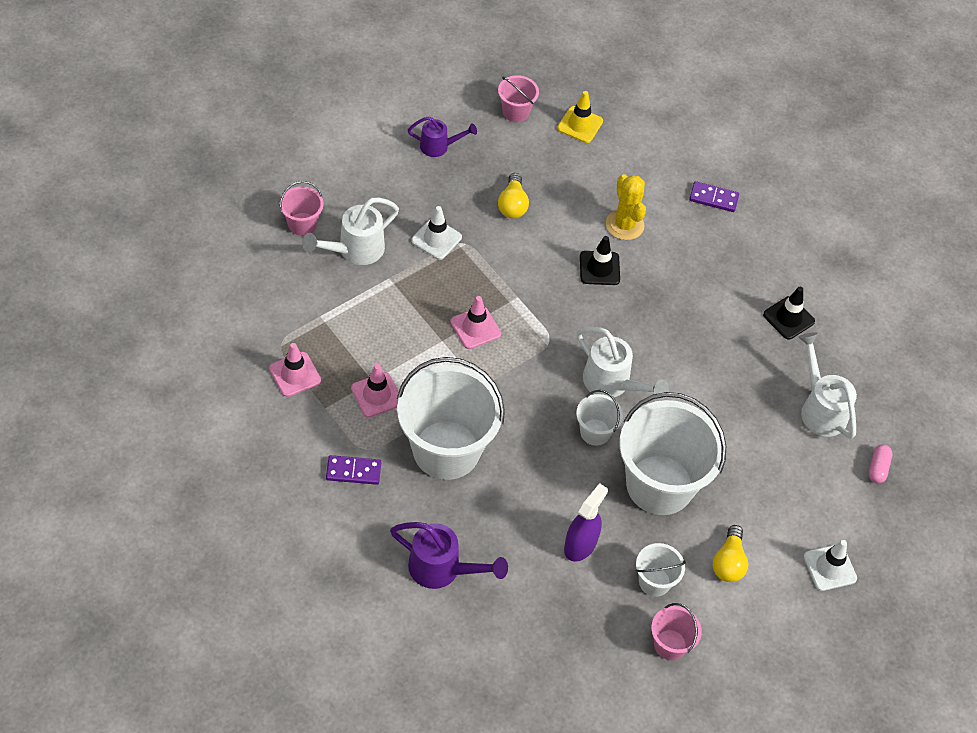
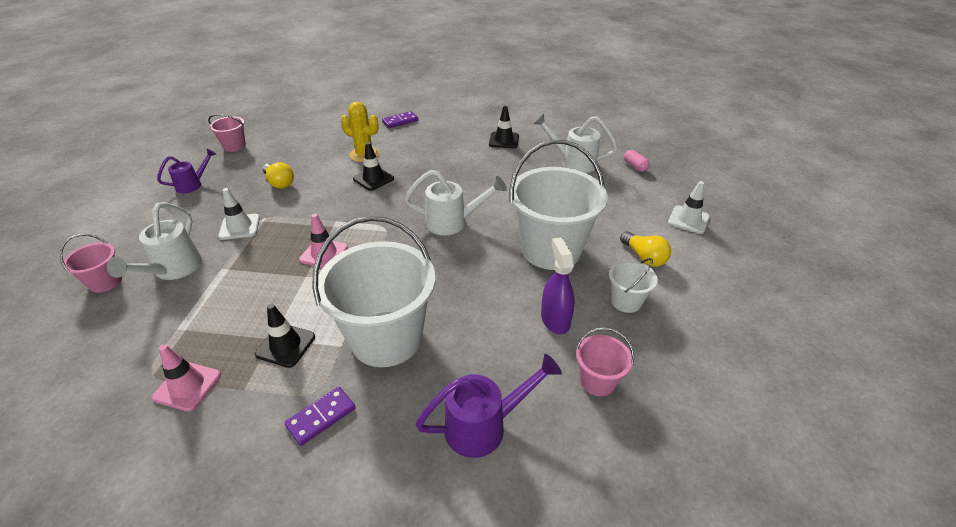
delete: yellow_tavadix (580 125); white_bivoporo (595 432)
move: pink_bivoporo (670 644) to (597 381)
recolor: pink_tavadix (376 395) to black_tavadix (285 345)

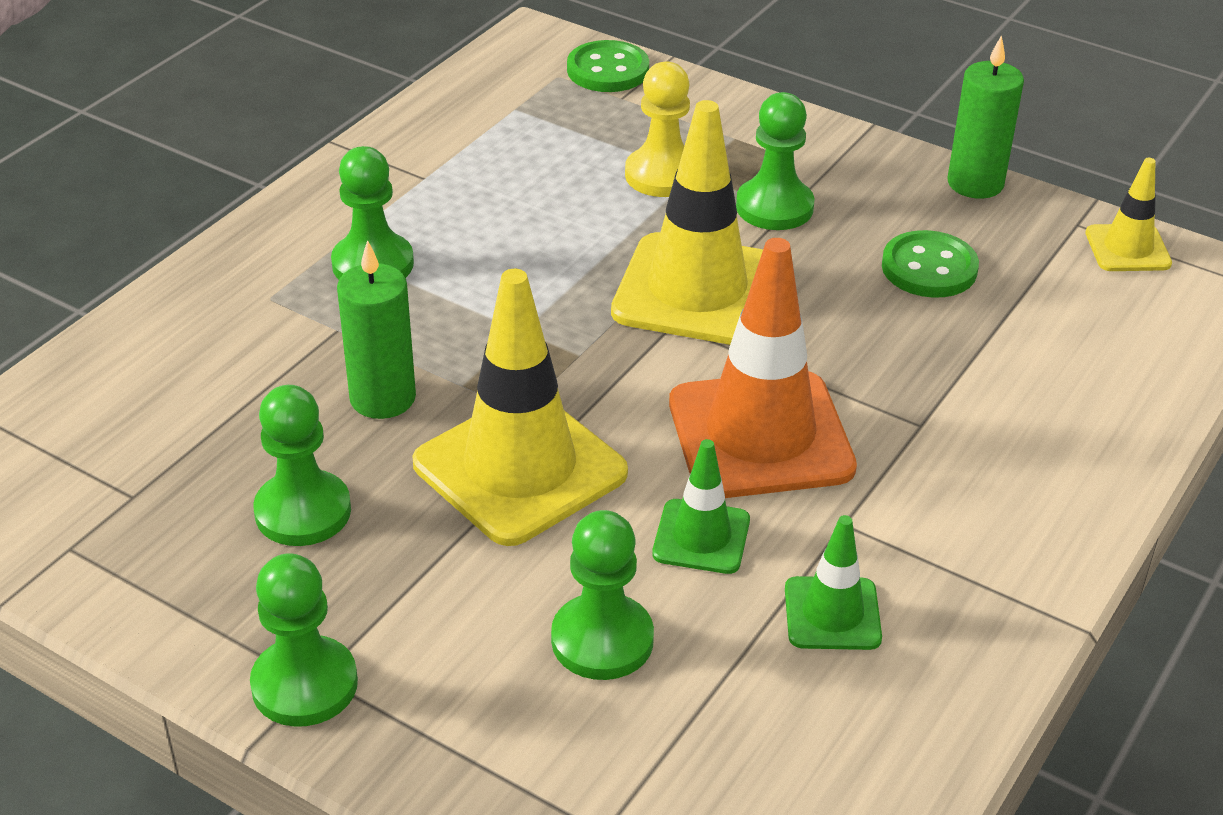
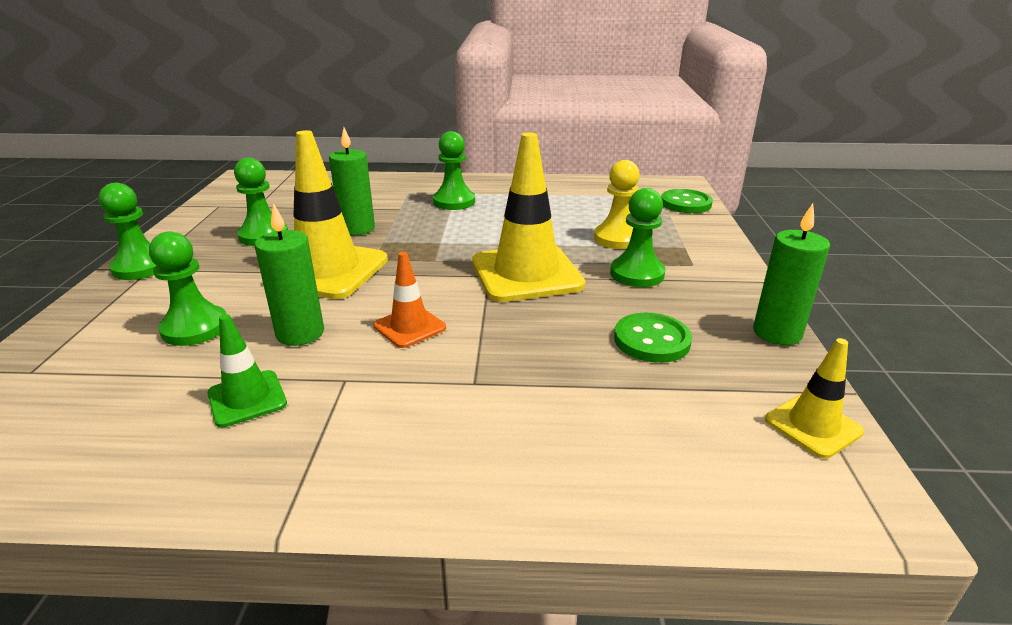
replace: green_tavadix (701 537) to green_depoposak (300 333)
resize: orange_tavadix (760 435) = (410 327) x0.51

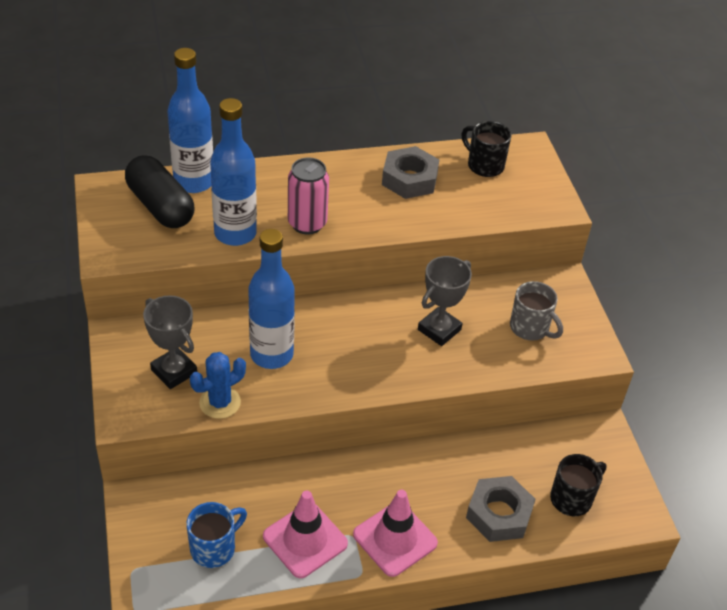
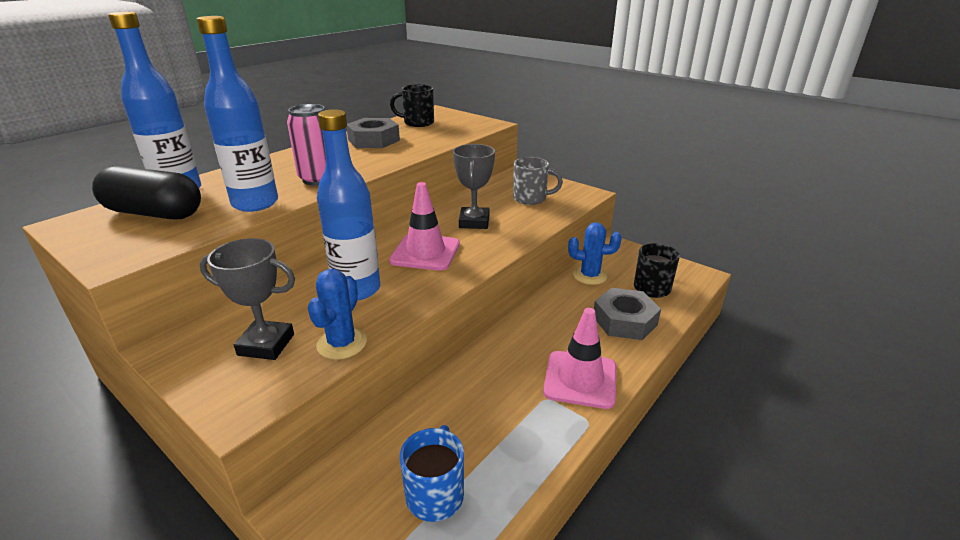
insert: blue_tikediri (590 276)
move: pink_tavadix (305 540) to (425 252)

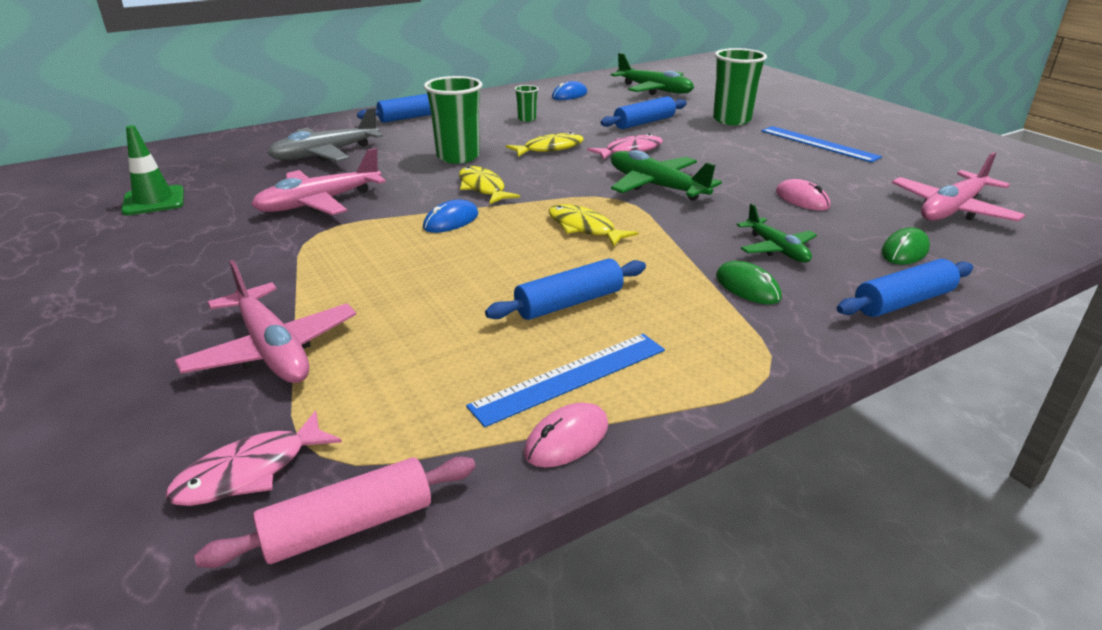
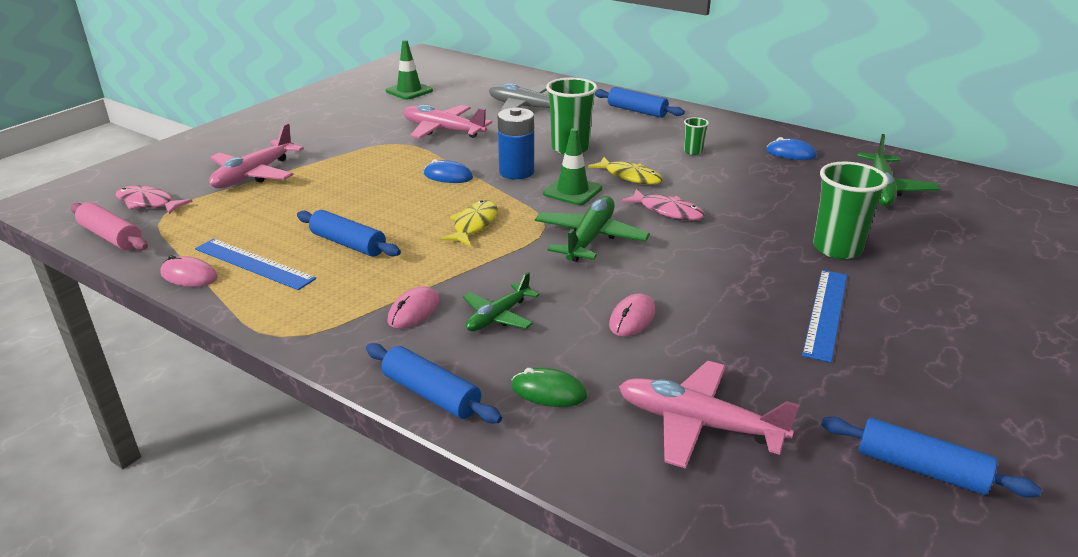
insert: green_tavadix (572 191)
move: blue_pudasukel (644 123) to (920 468)
replace: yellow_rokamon (483 188) to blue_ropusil (516 172)
recolor: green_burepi (747 287) to pink_burepi (414 311)

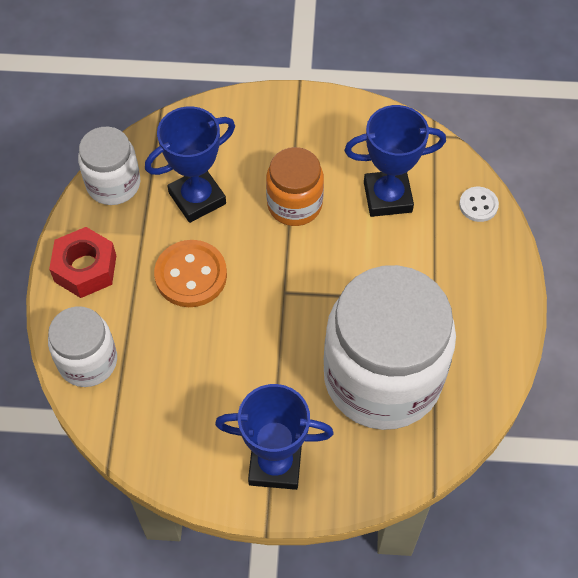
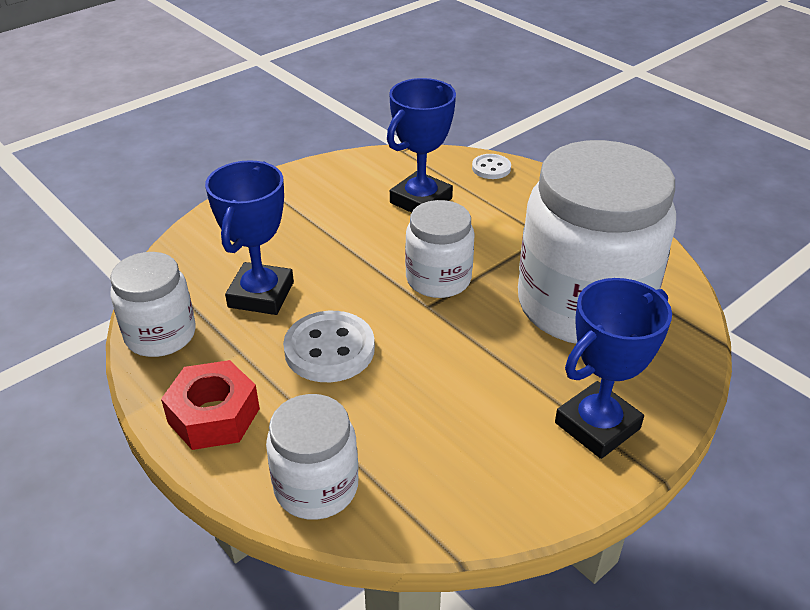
delete: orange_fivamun (294 204)
insert: white_fivamun (438 279)
recolor: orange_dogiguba (191 275) to white_dogiguba (329 349)

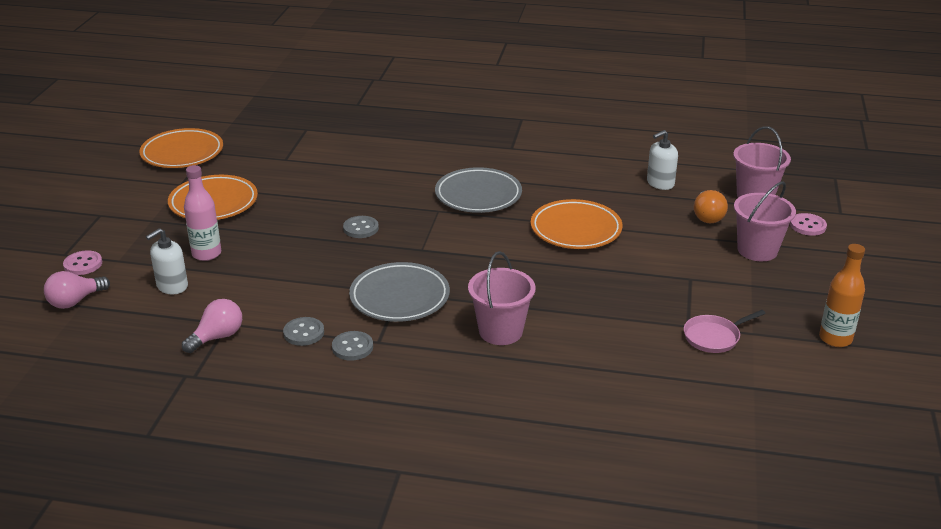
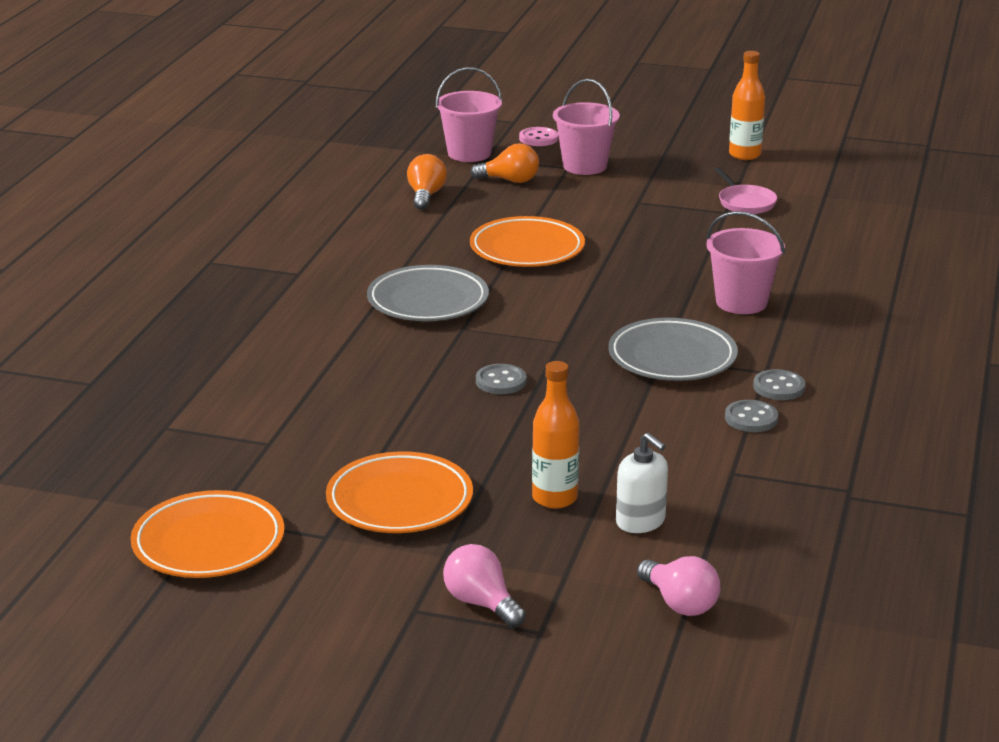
delete: pink_dogiguba (83 264)
move: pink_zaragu (217 337) to (481 603)
replace: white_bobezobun (660 183) to orange_zaragu (426 196)
recolor: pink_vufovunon (206 254) to orange_vufovunon (554 498)

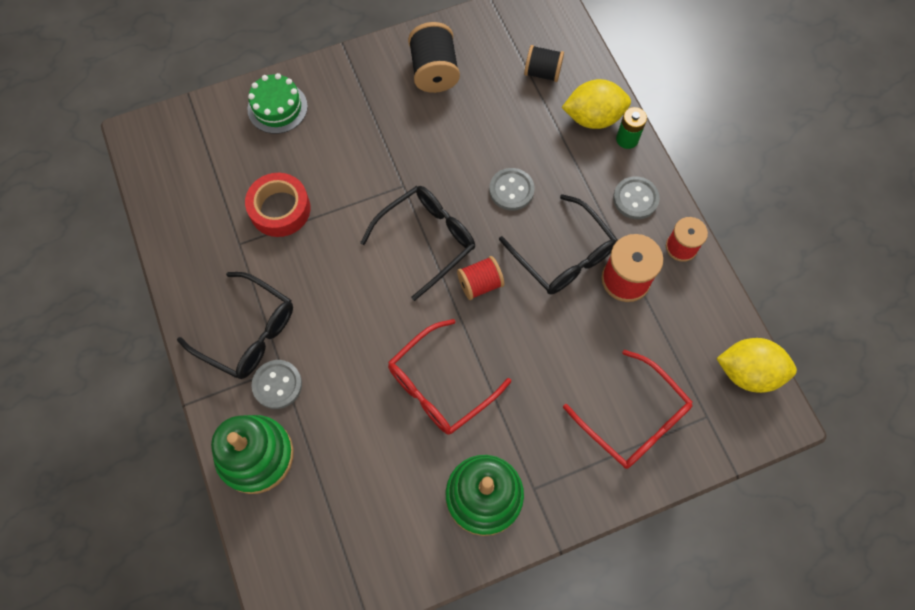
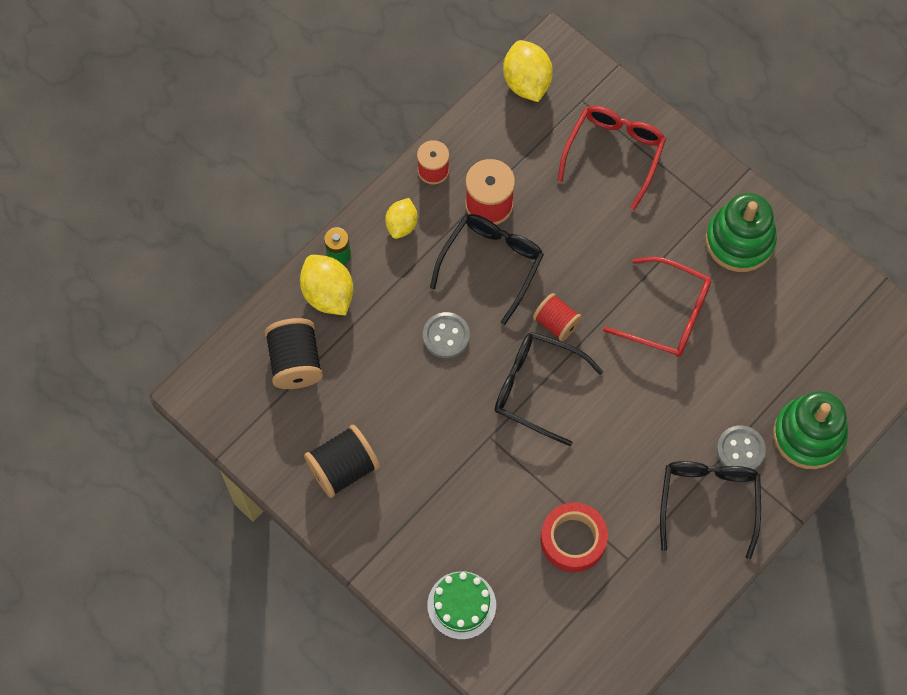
replace: grey_dogiguba (635 199) to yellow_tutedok (402 225)
resize: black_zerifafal (542 72) = (295 362) x1.51

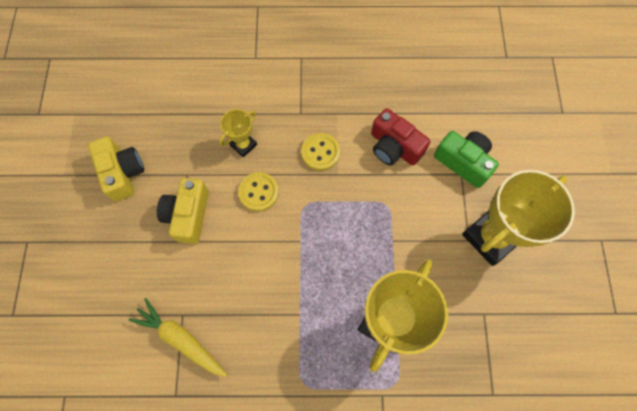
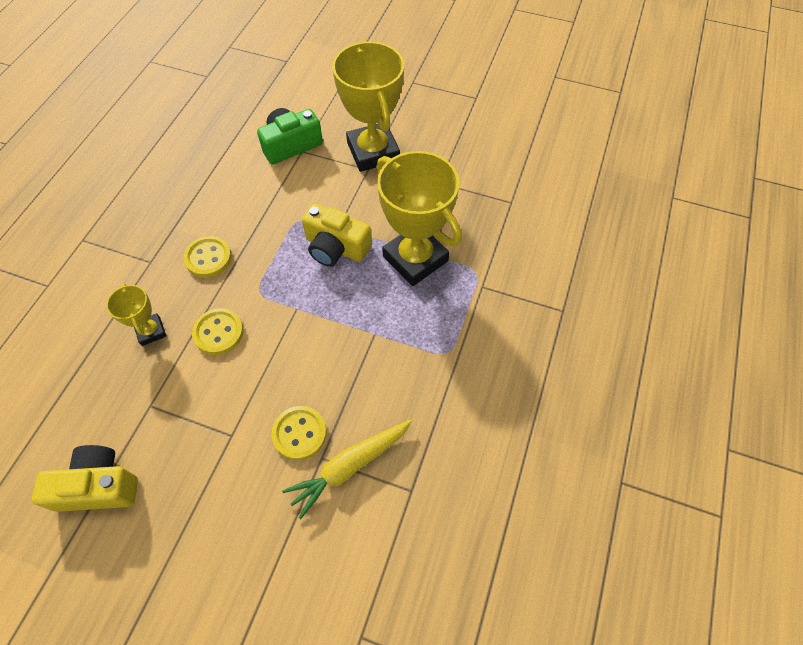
delete: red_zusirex (394 147)
insert: yellow_dogiguba (299 433)
move: yellow_zusirex (188 215) to (336 247)

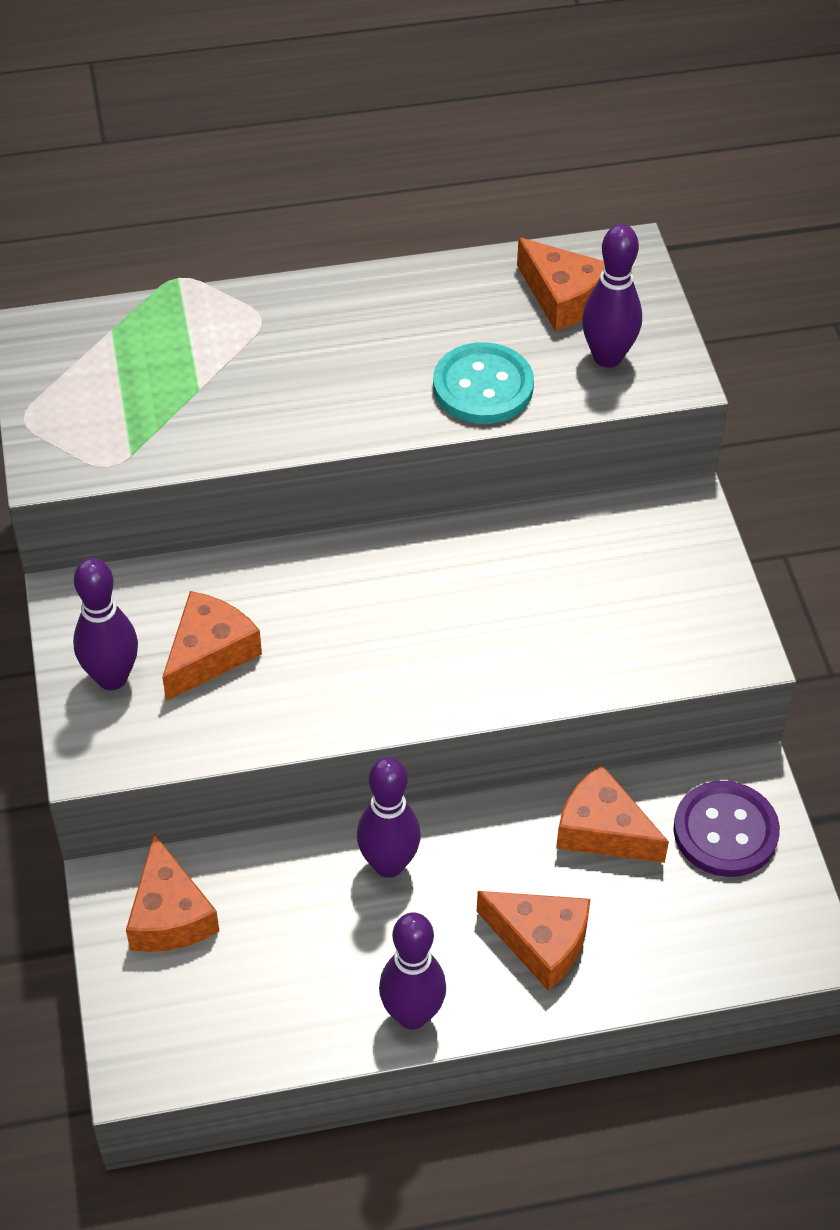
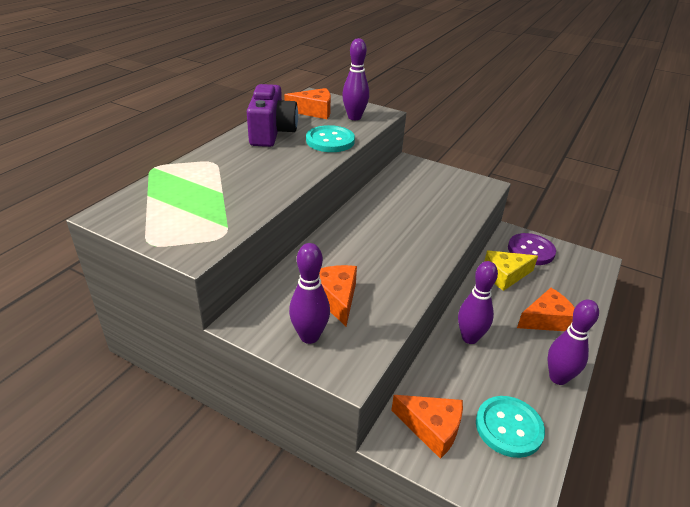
insert: purple_zusirex (272 133); turquoise_dogiguba (508 427)
recolor: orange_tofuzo (603 830) to yellow_tofuzo (505 275)

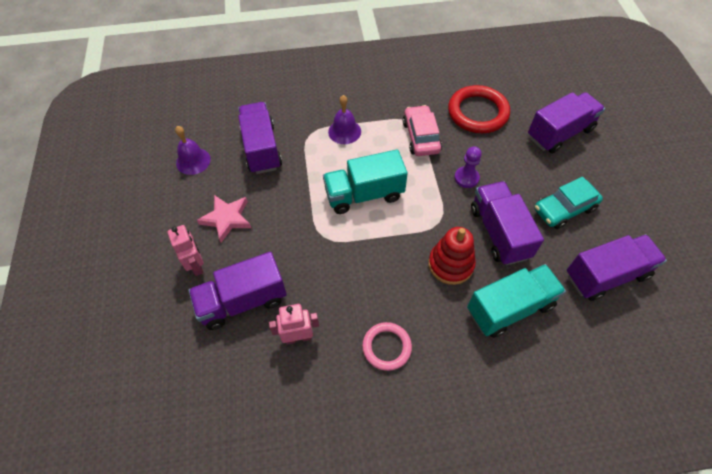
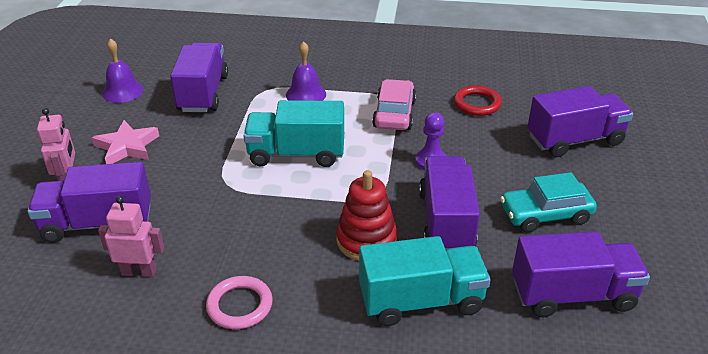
resize: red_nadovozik (477 112) = (477 104) x0.61

